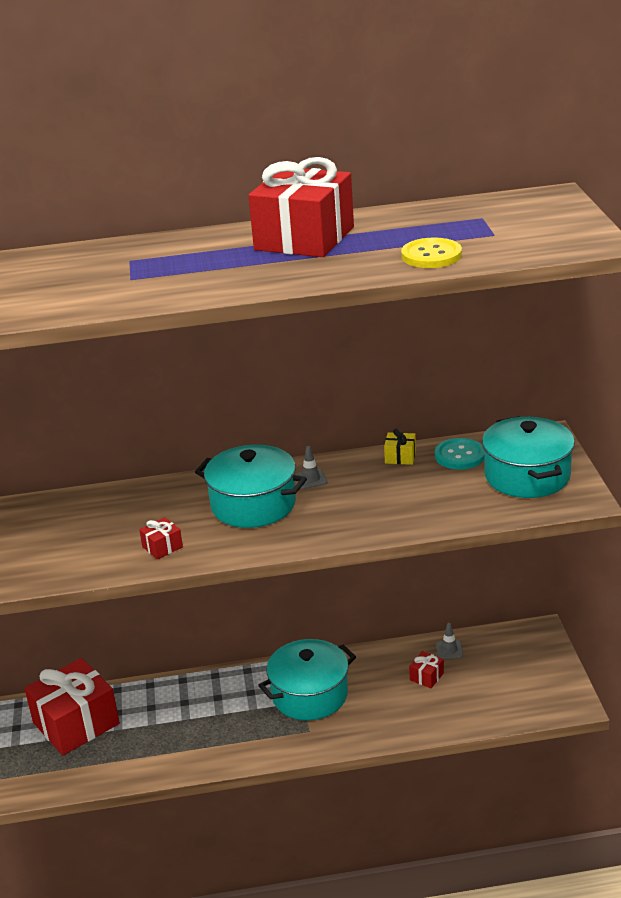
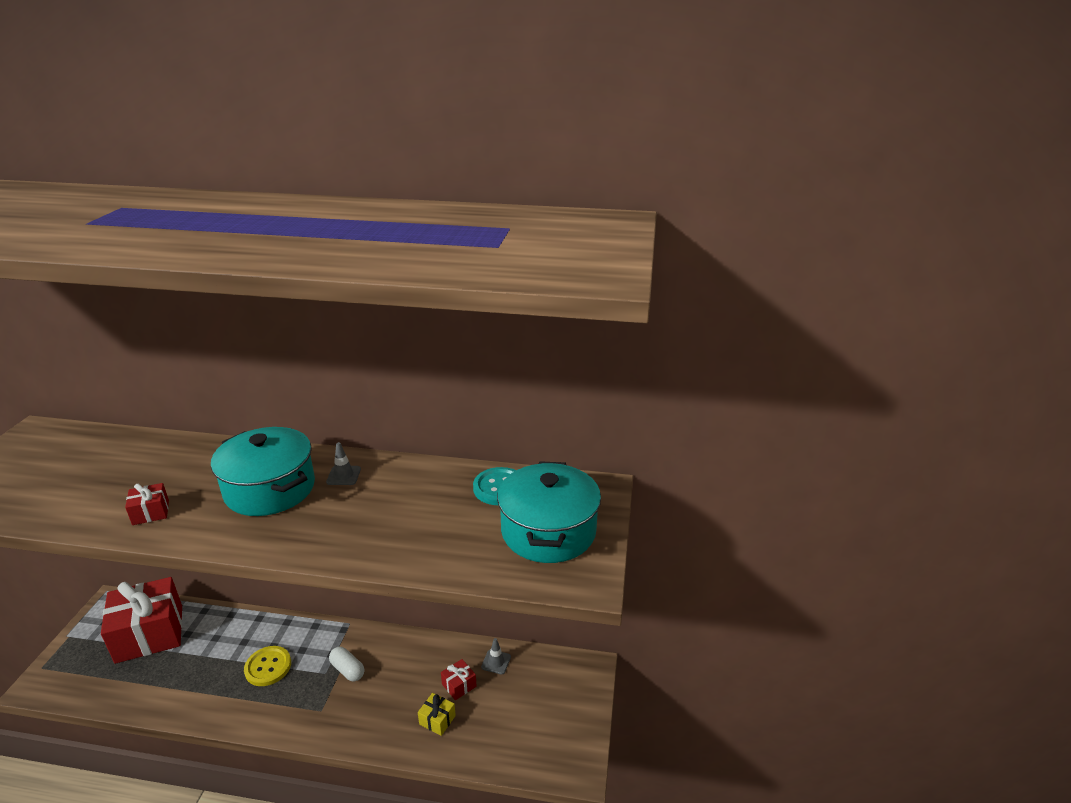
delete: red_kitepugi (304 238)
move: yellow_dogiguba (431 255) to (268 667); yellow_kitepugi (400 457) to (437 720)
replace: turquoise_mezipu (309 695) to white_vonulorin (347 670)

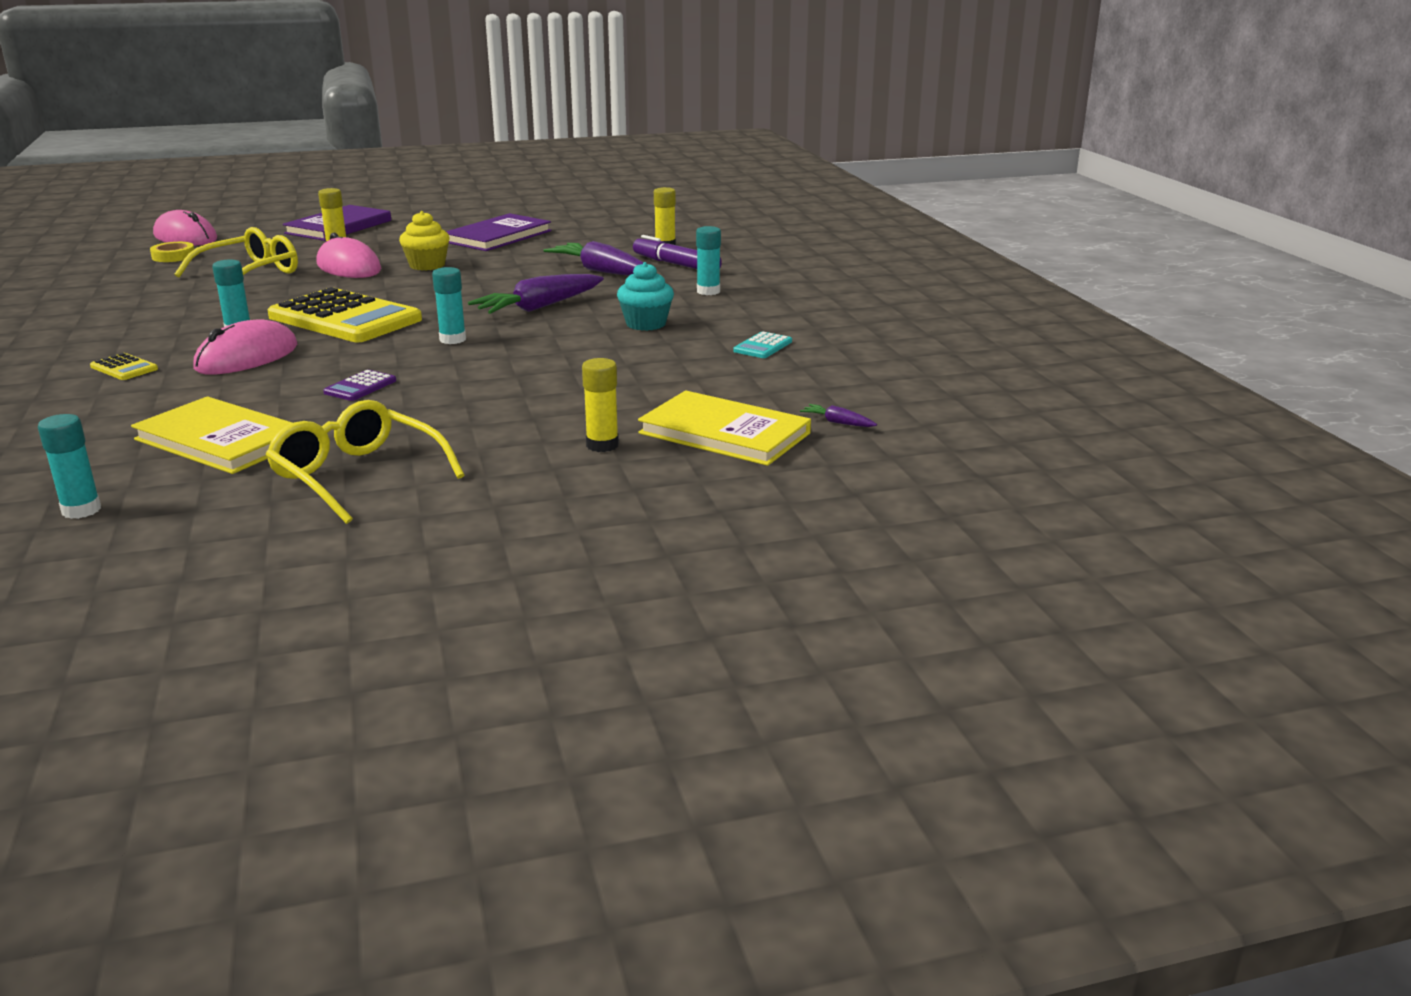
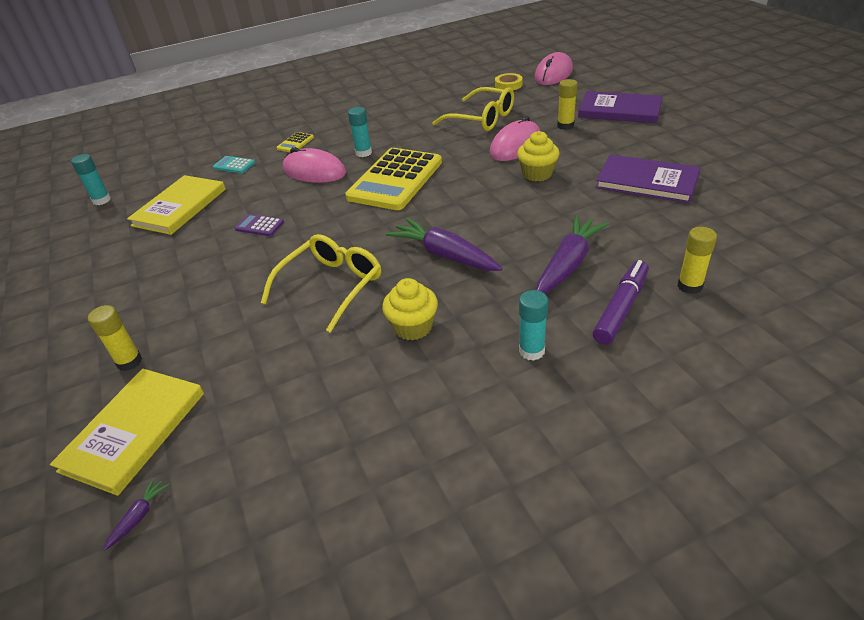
delete: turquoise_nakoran (453 339)
move: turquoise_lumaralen (763 346) to (234 165); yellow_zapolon (357 476) to (331 286)
recolor: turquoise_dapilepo (646 324) to yellow_dapilepo (413 327)

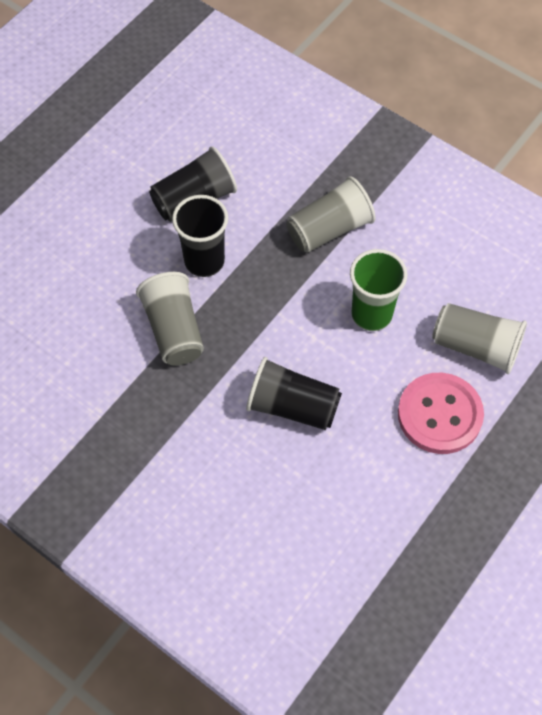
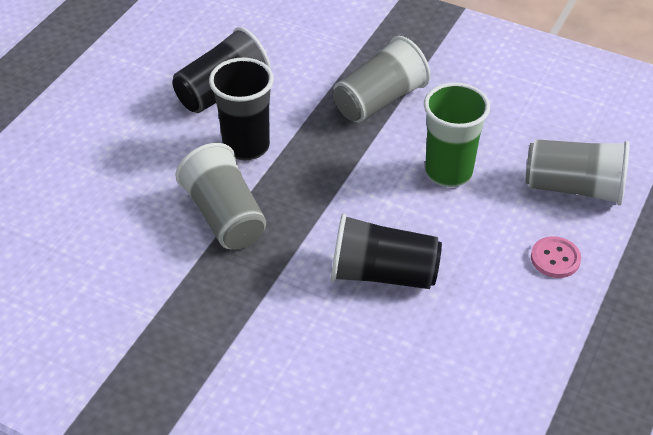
resize: pink_dogiguba (439 414) = (555 258) x0.49

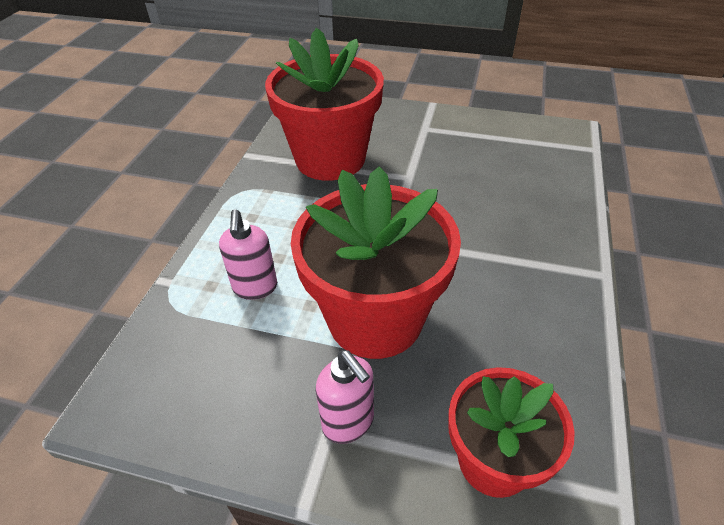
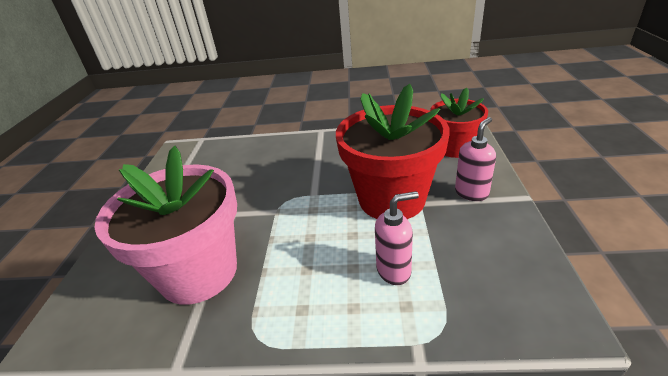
recolor: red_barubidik (330 159) to pink_barubidik (199 272)

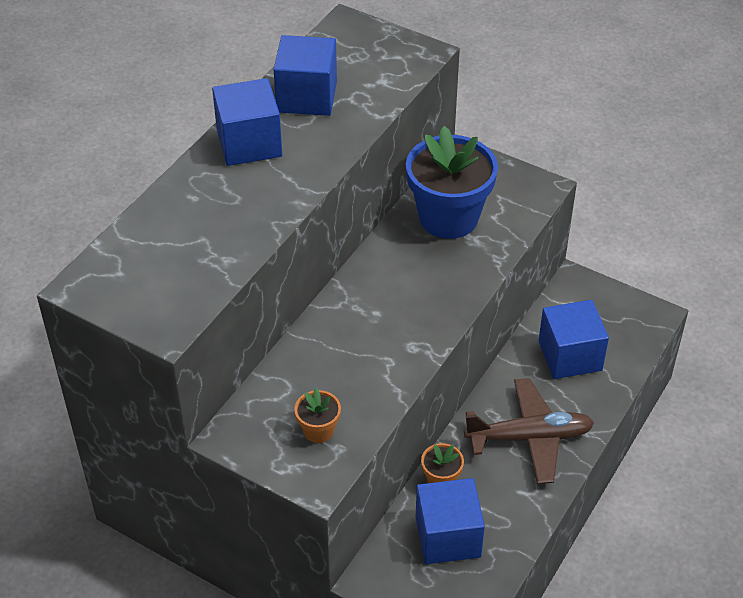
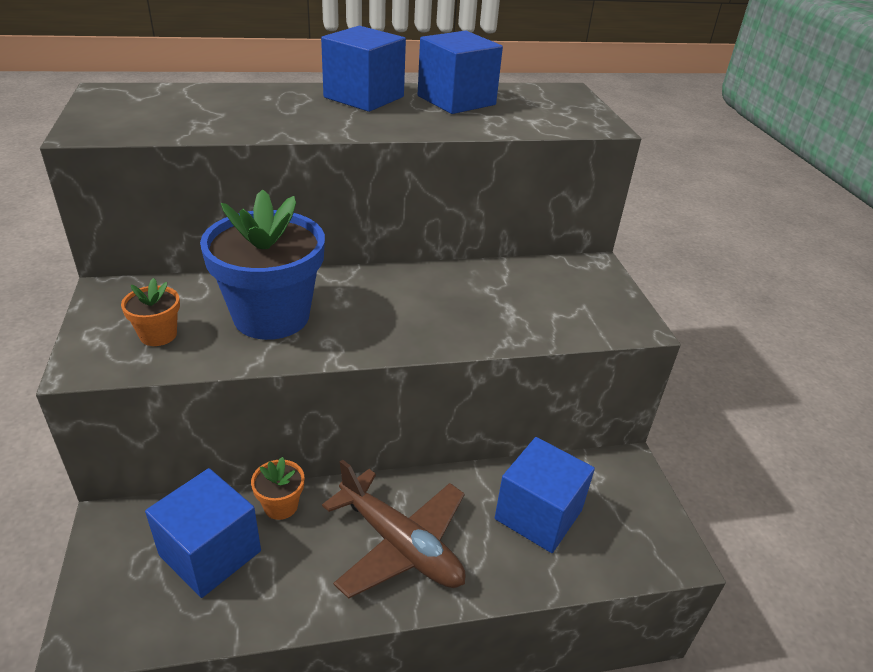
move: blue_barubidik (448 217) to (271 316)

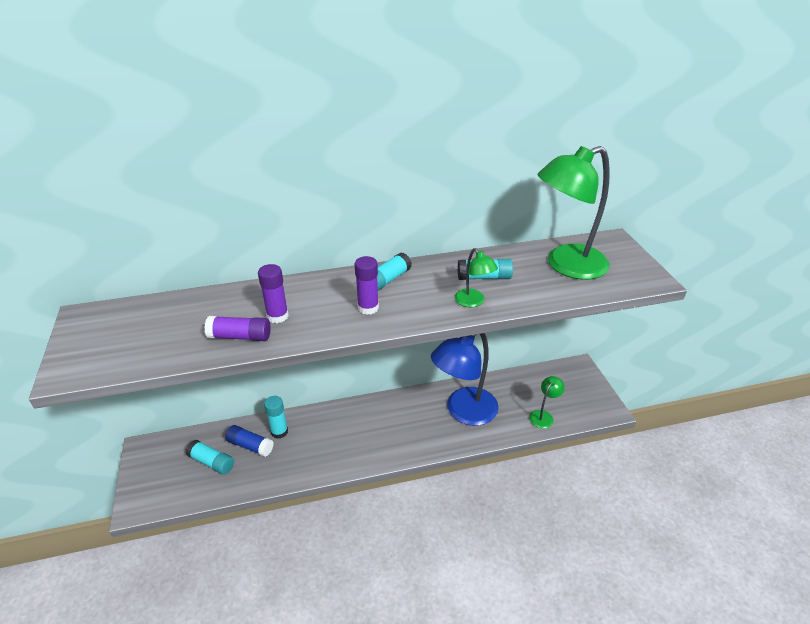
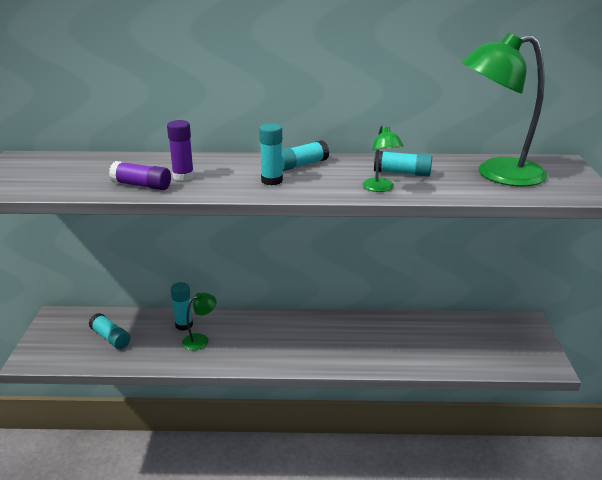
delete: blue_nakoran (250 446); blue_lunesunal (463 412)
move: green_lunesunal (543 416) to (200 339)
recolor: purple_nakoran (368 308) to turquoise_nakoran (272 180)

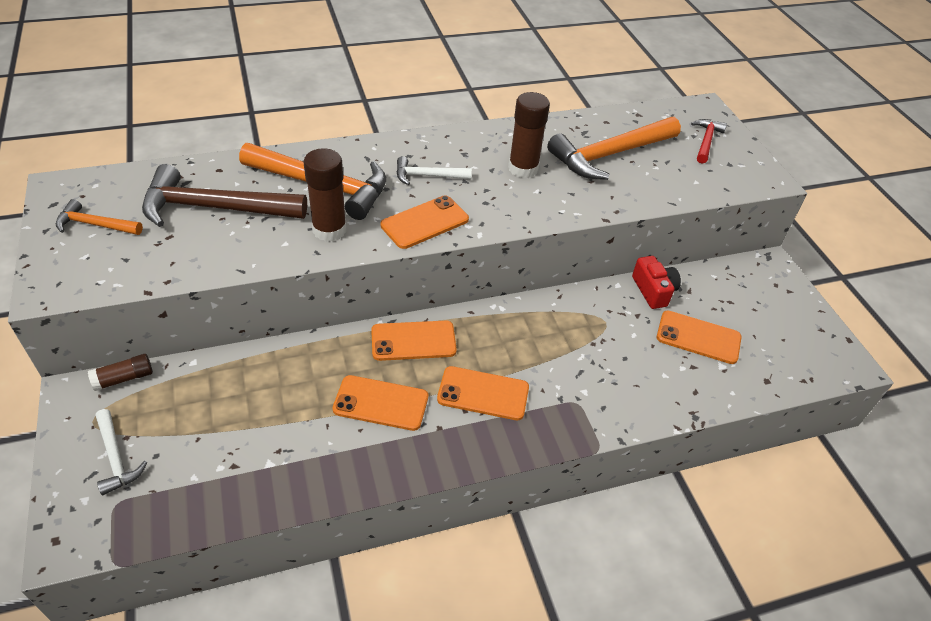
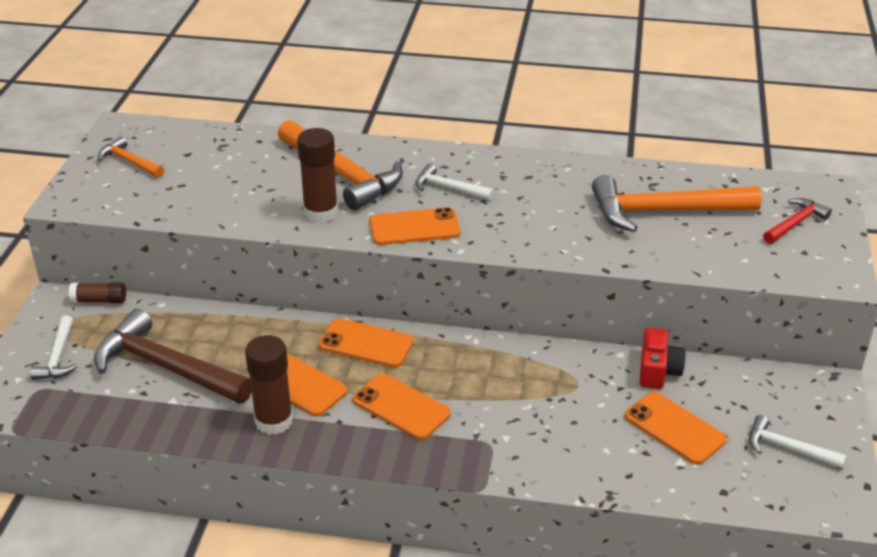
insert: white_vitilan (787 448)
move: brown_vitilan (214 208) to (166 367); brown_nakoran (523 168) to (274 421)

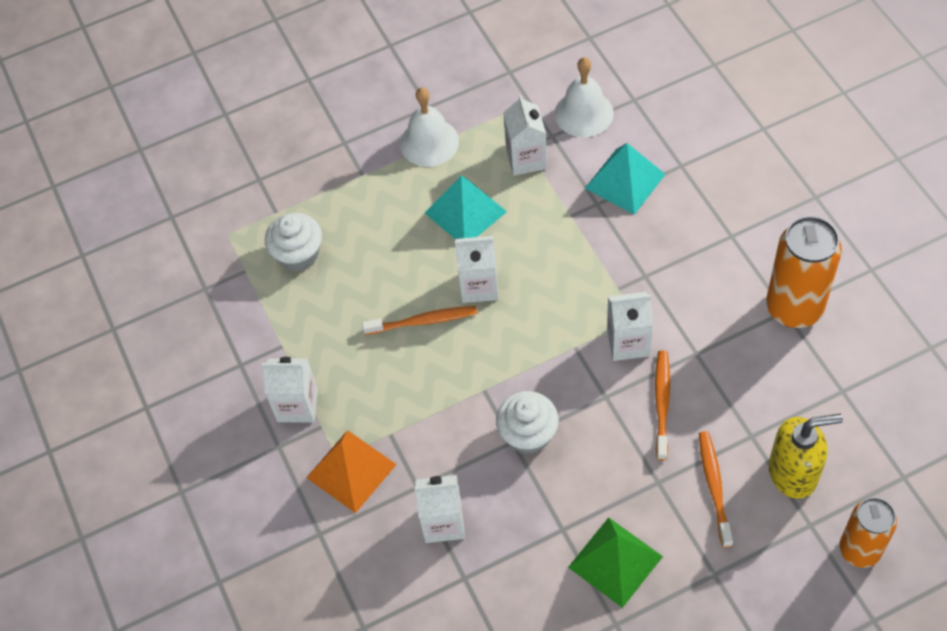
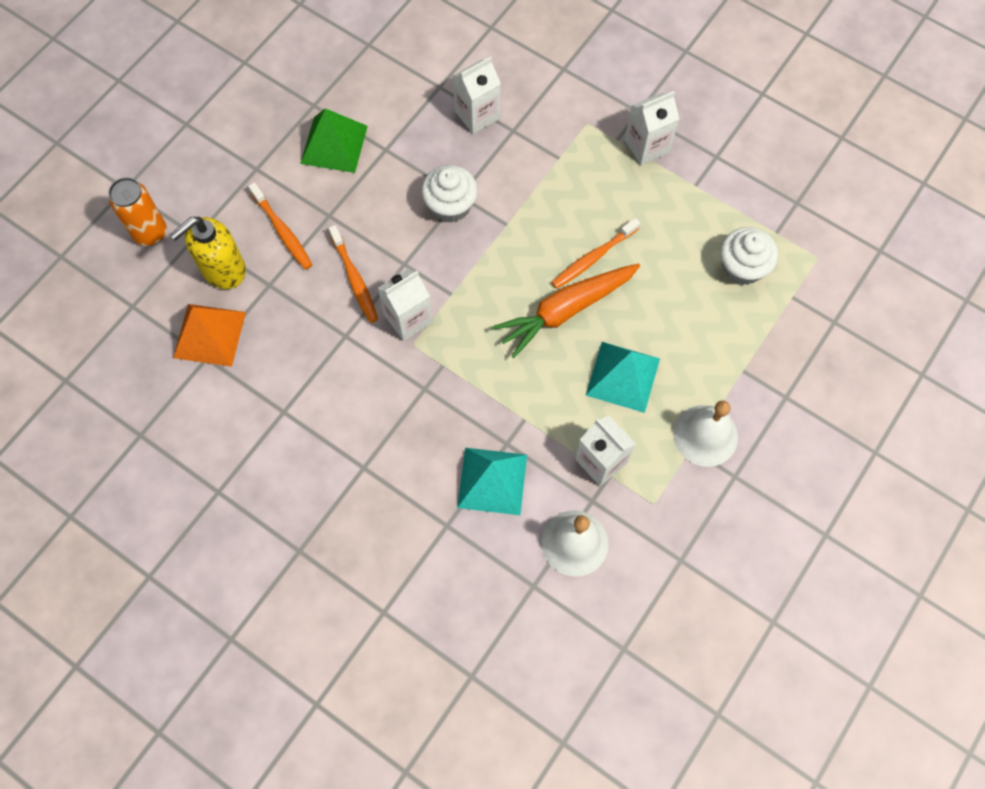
delete: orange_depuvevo (794 308)
move: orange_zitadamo (351 471) to (209 335)
replace: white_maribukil (479 286) to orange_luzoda (565 311)

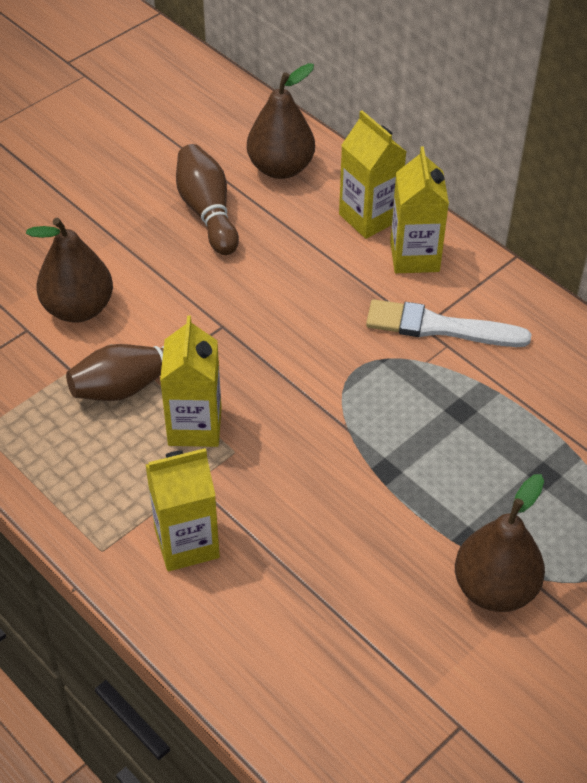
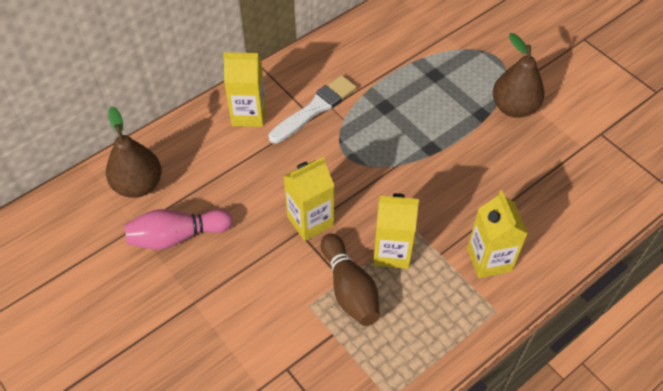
delete: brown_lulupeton (78 308)
move: yellow_maribukil (369 217) to (310 221)
recolor: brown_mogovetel (207 211) to pink_mogovetel (177 236)
rotate: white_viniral (439 327) = (315 108) 150 degrees counterclockwise

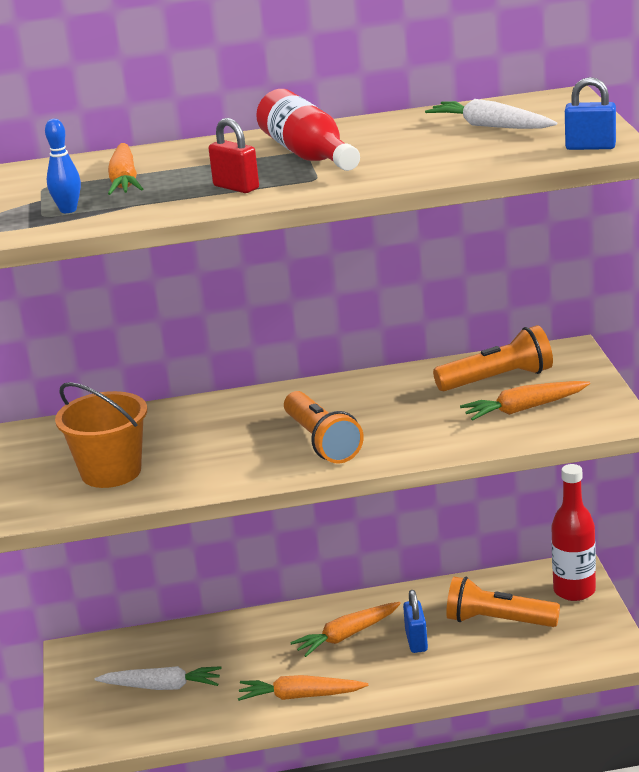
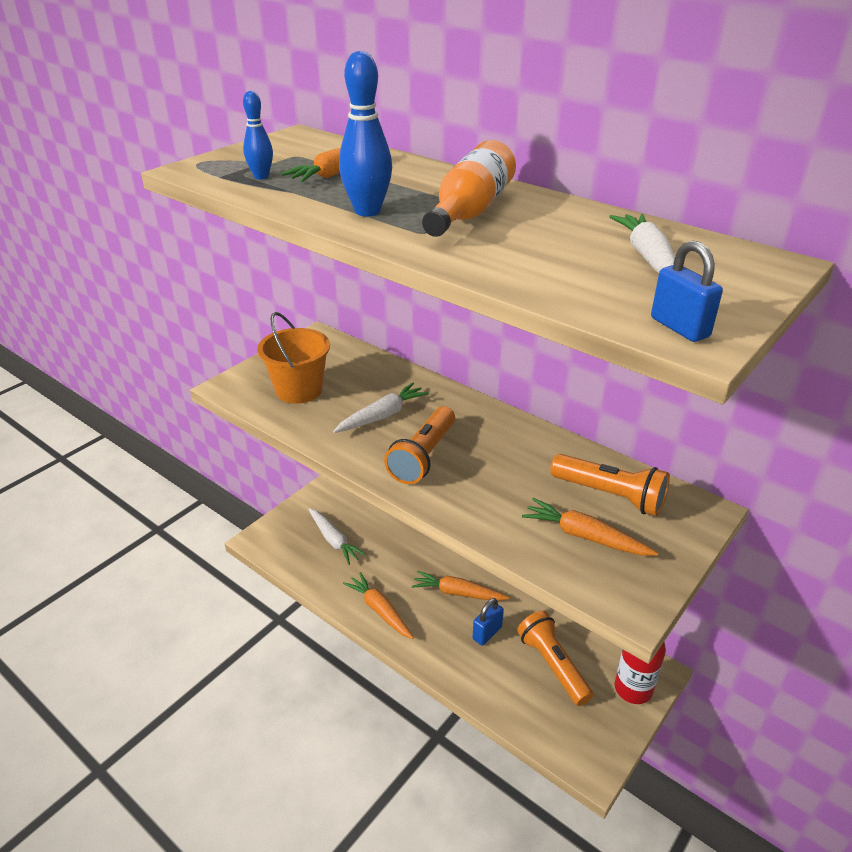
insert: white_luzoda (382 416)
replace: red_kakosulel (236 187) to blue_mogovetel (367 211)
recolor: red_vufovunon (308 155) to orange_vufovunon (469 211)

